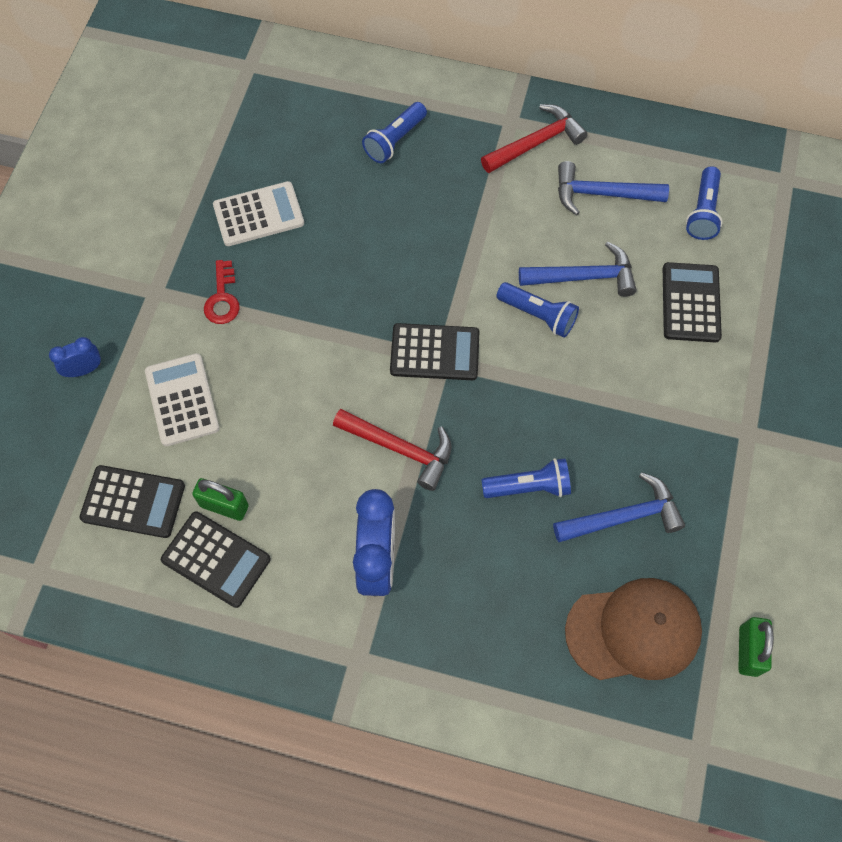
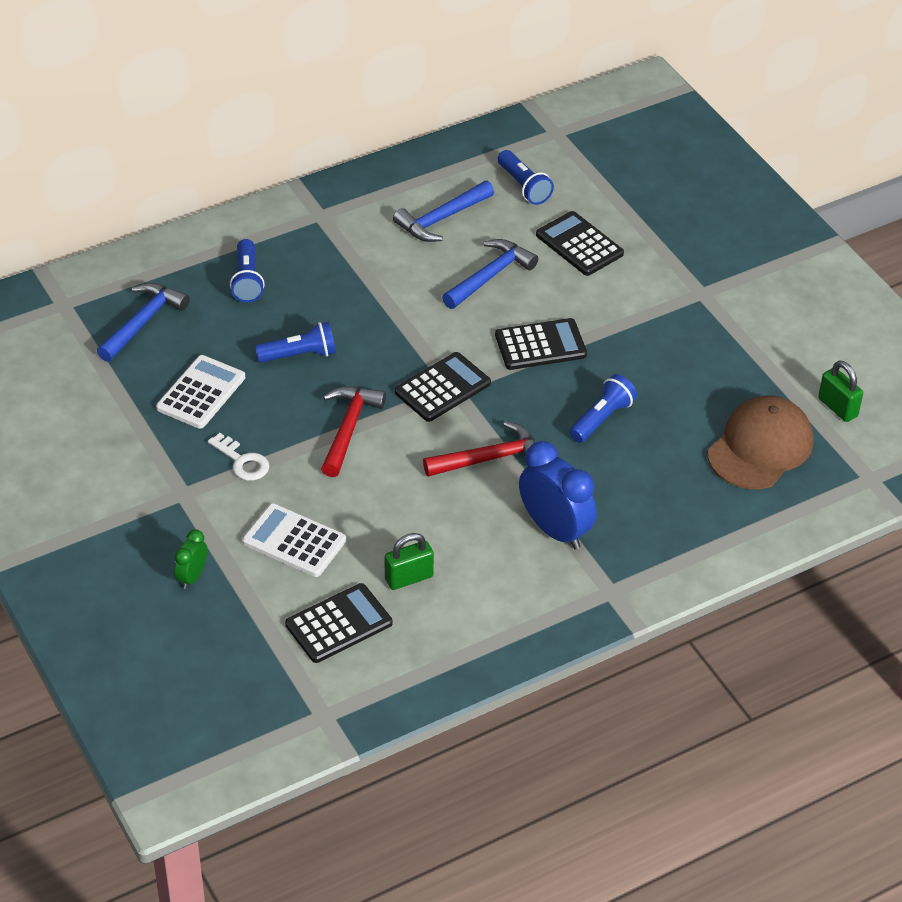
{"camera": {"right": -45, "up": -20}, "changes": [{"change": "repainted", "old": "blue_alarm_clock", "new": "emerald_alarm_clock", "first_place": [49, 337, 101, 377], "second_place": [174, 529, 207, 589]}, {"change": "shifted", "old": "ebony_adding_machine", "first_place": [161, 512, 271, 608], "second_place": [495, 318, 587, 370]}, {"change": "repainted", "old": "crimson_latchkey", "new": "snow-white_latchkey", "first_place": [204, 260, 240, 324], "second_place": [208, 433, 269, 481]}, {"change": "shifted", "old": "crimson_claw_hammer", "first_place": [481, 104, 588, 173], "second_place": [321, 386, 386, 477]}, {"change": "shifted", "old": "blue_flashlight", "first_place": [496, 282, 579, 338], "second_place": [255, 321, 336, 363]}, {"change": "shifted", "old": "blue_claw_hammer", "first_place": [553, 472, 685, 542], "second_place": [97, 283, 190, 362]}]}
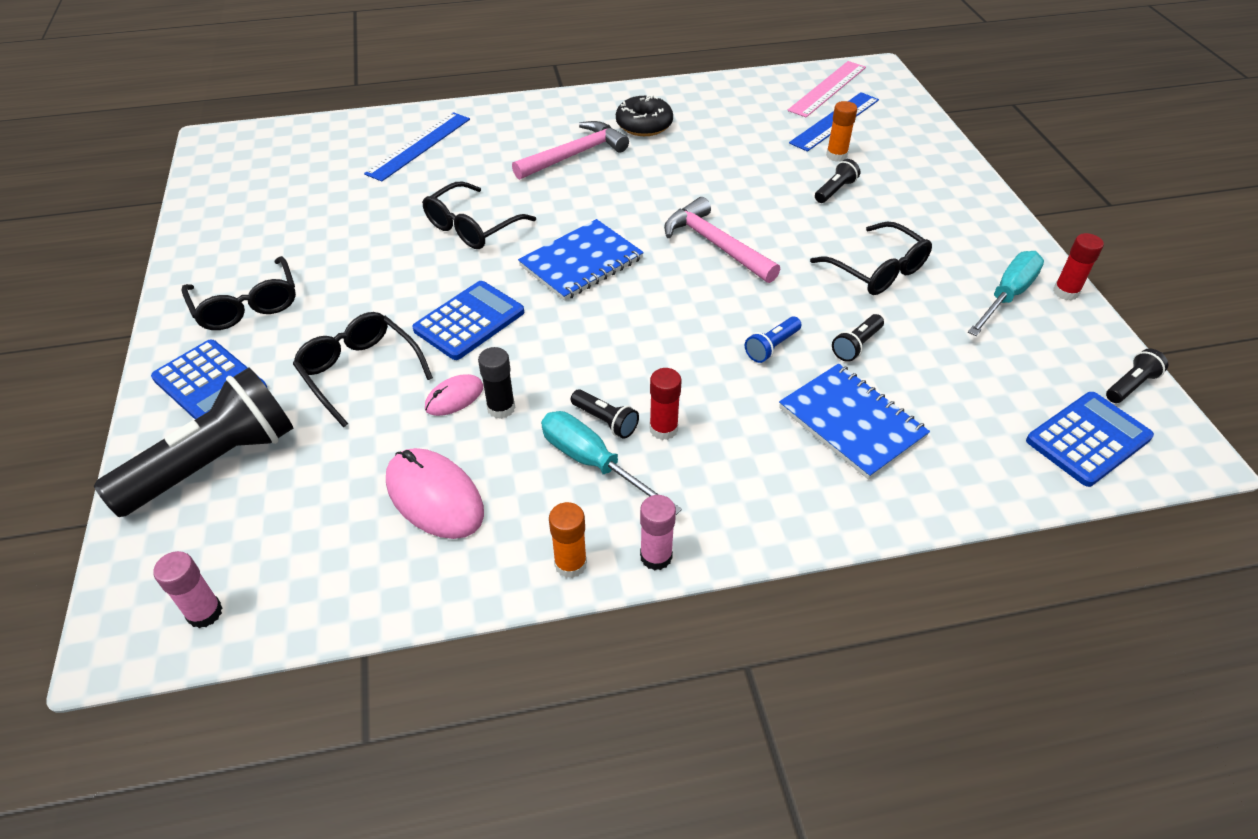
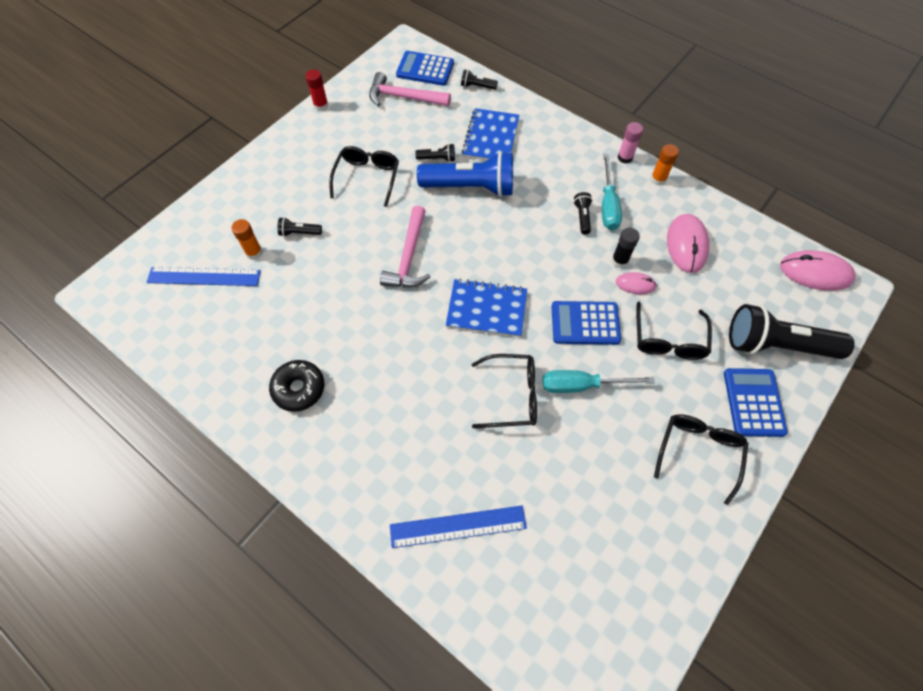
{"camera": {"right": -130, "up": 15}, "changes": [{"change": "swapped", "old": "pink_glue", "new": "pink_mouse", "first_place": [153, 551, 223, 628], "second_place": [780, 250, 856, 291]}, {"change": "shifted", "old": "pink_claw_hammer", "first_place": [512, 121, 629, 180], "second_place": [369, 72, 451, 106]}, {"change": "gone", "old": "crimson_glue", "first_place": [649, 368, 682, 440]}, {"change": "scaled", "old": "blue_flashlight", "first_place": [745, 317, 801, 363], "second_place": [417, 151, 513, 197], "factor": 2.35}, {"change": "gone", "old": "pink_straightedge", "first_place": [788, 61, 866, 117]}, {"change": "shifted", "old": "aqua_screwdriver", "first_place": [968, 251, 1044, 336], "second_place": [542, 370, 655, 393]}, {"change": "shifted", "old": "ebony_flashlight", "first_place": [1106, 348, 1168, 403], "second_place": [461, 69, 498, 90]}]}
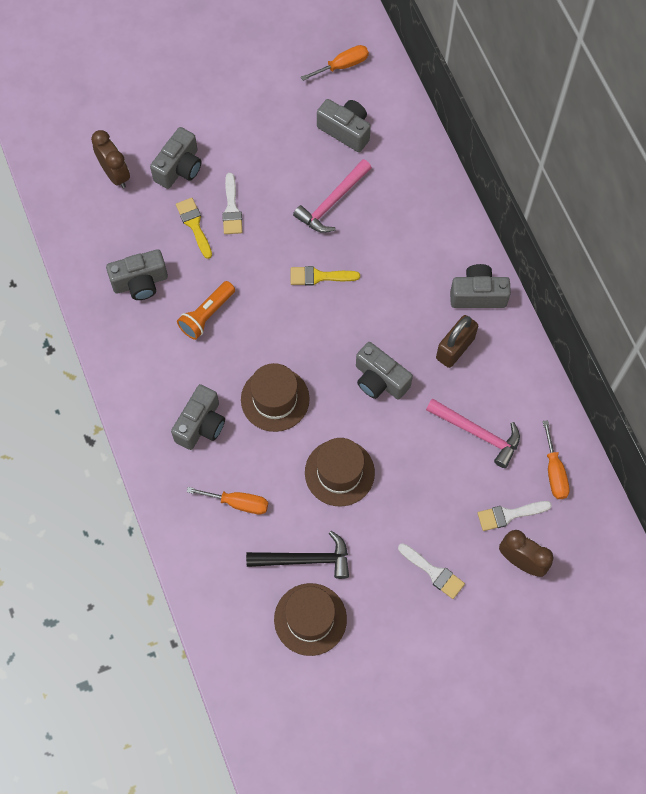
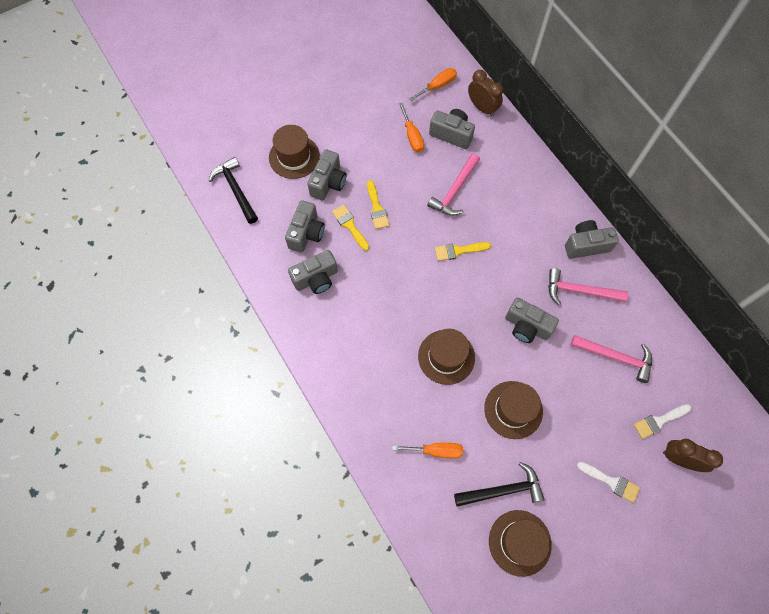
{"camera": {"right": -10, "up": 0}, "changes": [{"change": "shifted", "old": "russet_alarm_clock", "first_place": [91, 130, 130, 188], "second_place": [468, 70, 503, 117]}, {"change": "shifted", "old": "grey_compact_camera", "first_place": [171, 384, 225, 450], "second_place": [285, 200, 325, 253]}, {"change": "gone", "old": "orange_flashlight", "first_place": [177, 281, 235, 340]}, {"change": "repainted", "old": "snow-white_brush", "new": "golden_brush", "first_place": [222, 173, 242, 234], "second_place": [367, 180, 390, 229]}, {"change": "swapped", "old": "russet_padlock", "new": "pink_claw_hammer", "first_place": [436, 315, 478, 368], "second_place": [548, 268, 628, 305]}, {"change": "shifted", "old": "orange_screwdriver", "first_place": [543, 420, 570, 499], "second_place": [399, 103, 424, 152]}, {"change": "new", "new": "ebony_claw_hammer", "second_place": [209, 157, 258, 224]}, {"change": "new", "new": "russet_top_hat", "second_place": [269, 125, 320, 179]}]}
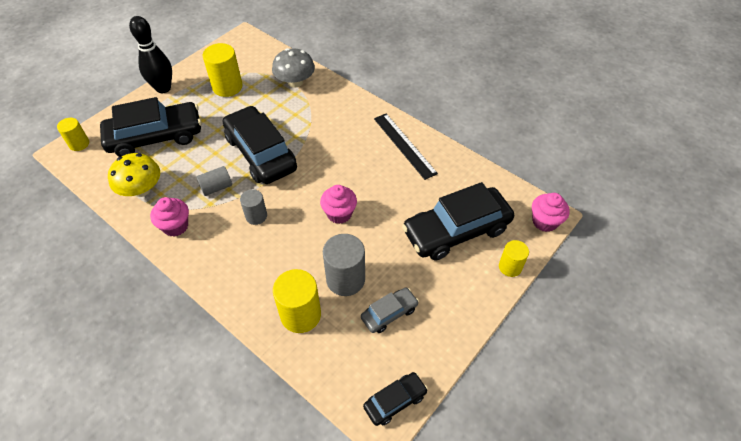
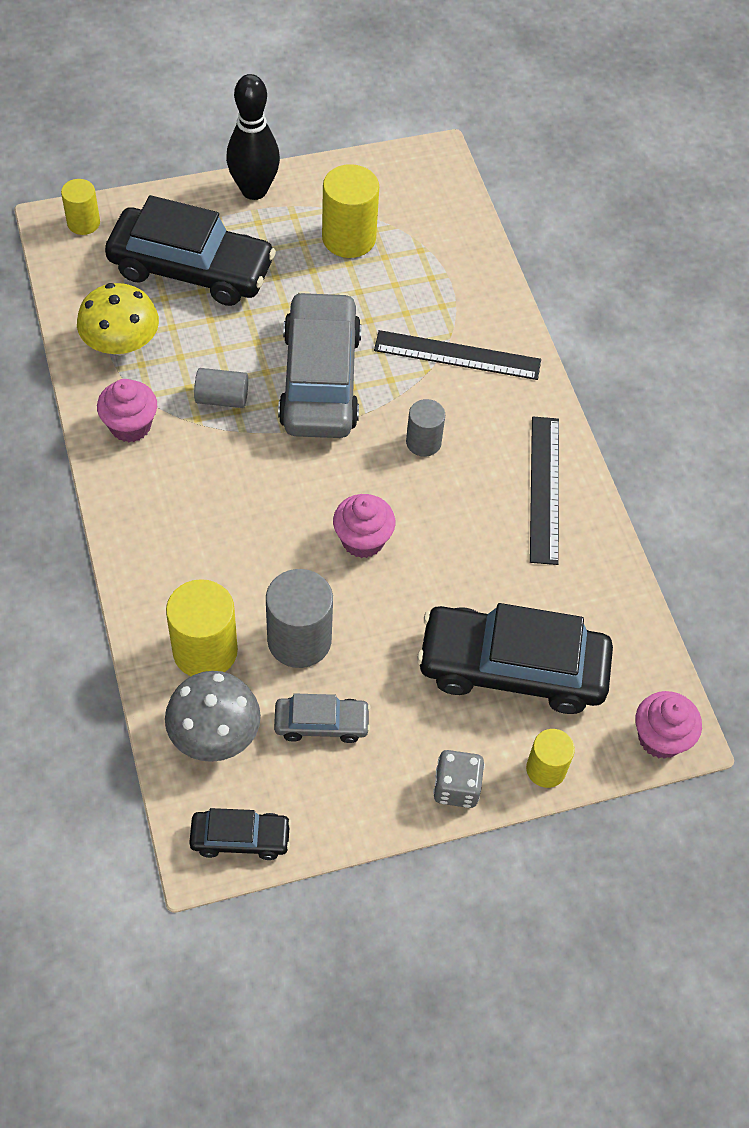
{"camera": {"right": 30, "up": 5}, "changes": [{"change": "repainted", "old": "ebony_car", "new": "grey_car", "first_place": [223, 106, 297, 184], "second_place": [278, 291, 361, 438]}, {"change": "shifted", "old": "grey_solid_cylinder", "first_place": [240, 189, 267, 225], "second_place": [406, 399, 445, 457]}, {"change": "shifted", "old": "grey_toadstool", "first_place": [272, 48, 315, 88], "second_place": [165, 671, 261, 762]}, {"change": "new", "new": "ebony_straightedge", "second_place": [374, 330, 541, 380]}, {"change": "new", "new": "grey_die", "second_place": [433, 750, 485, 808]}]}
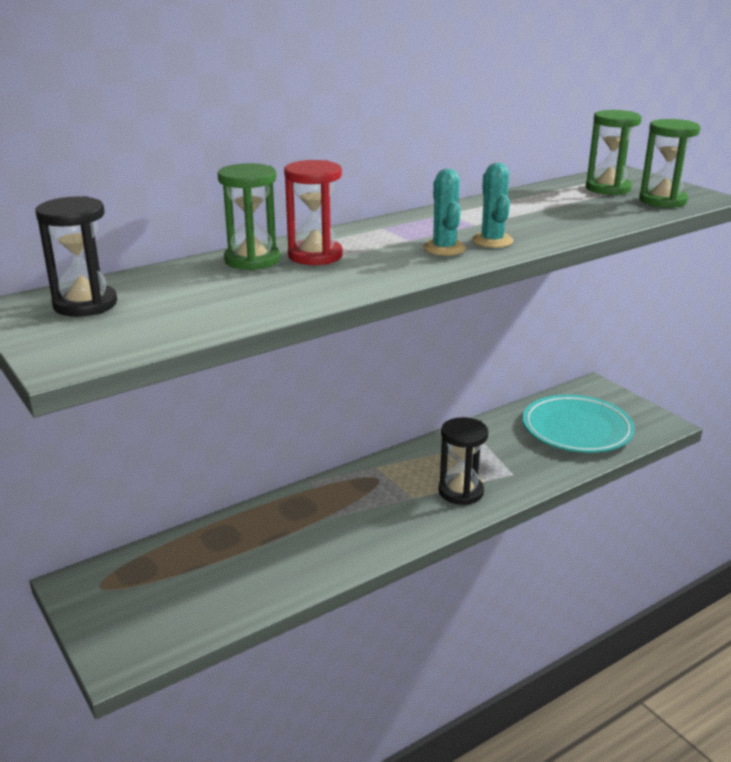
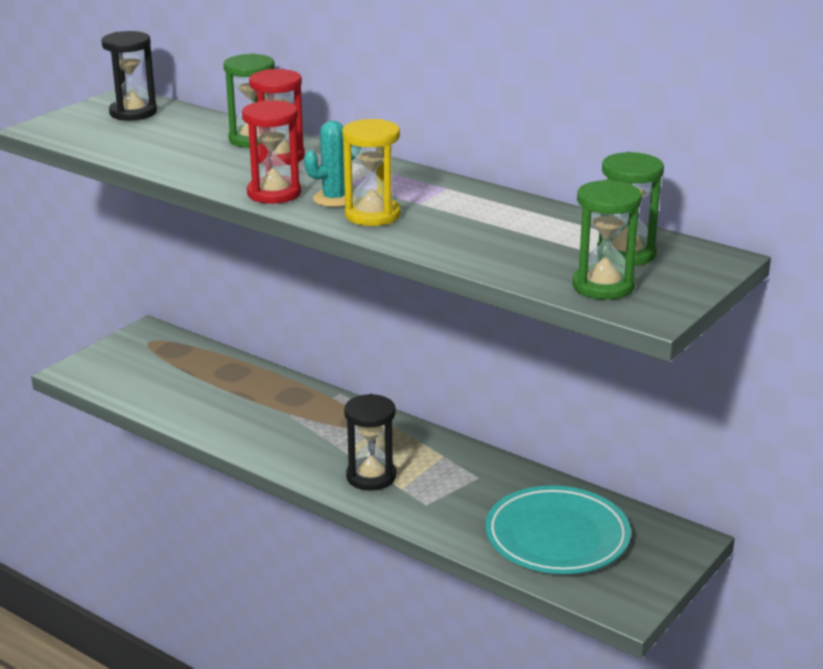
{"camera": {"right": 70, "up": 0}, "changes": [{"change": "swapped", "old": "aqua_cactus", "new": "golden_hourglass", "first_place": [472, 163, 514, 248], "second_place": [342, 119, 401, 226]}, {"change": "new", "new": "crimson_hourglass", "second_place": [242, 100, 301, 204]}]}
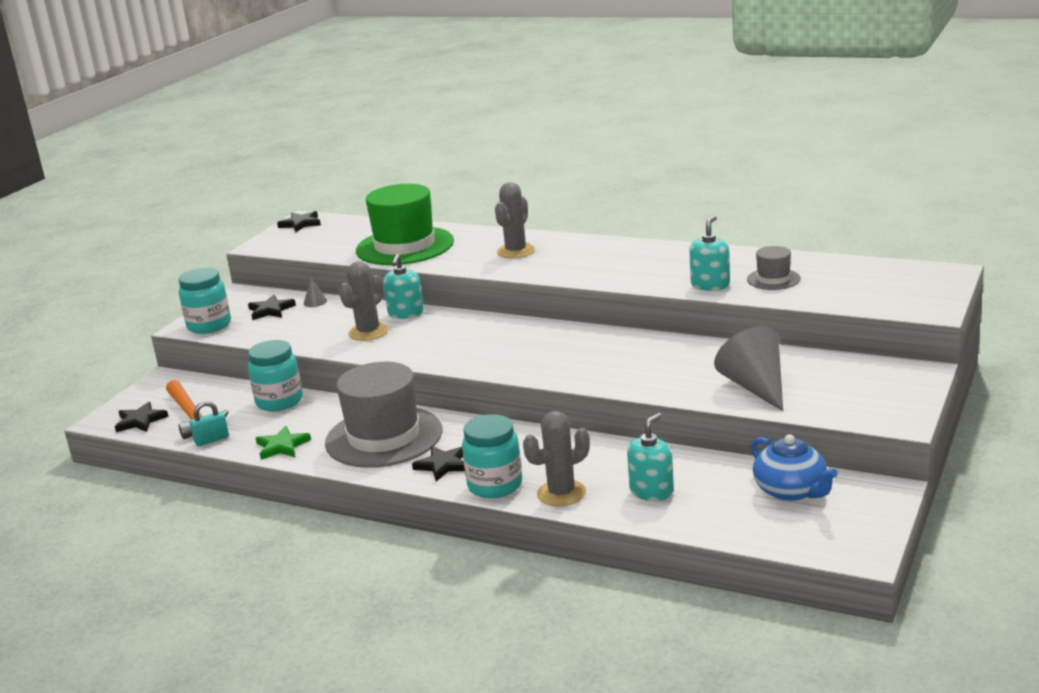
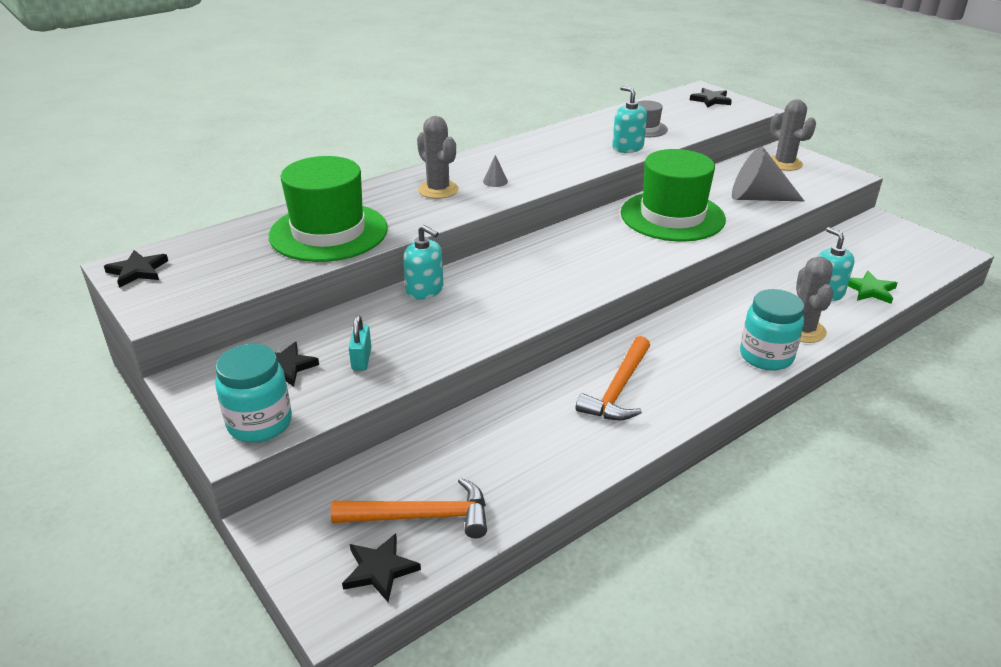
{"camera": {"right": -65, "up": 10}, "changes": [{"change": "shifted", "old": "aqua_padlock", "first_place": [190, 401, 229, 446], "second_place": [349, 316, 371, 370]}, {"change": "gone", "old": "aqua_jam_jar", "first_place": [248, 340, 303, 411]}, {"change": "shifted", "old": "emerald_five-pointed_star", "first_place": [256, 426, 311, 460], "second_place": [848, 271, 897, 304]}, {"change": "shifted", "old": "grey_cone_shape", "first_place": [304, 278, 327, 307], "second_place": [483, 155, 508, 187]}, {"change": "swapped", "old": "grey_top_hat", "new": "orange_claw_hammer", "first_place": [325, 362, 443, 468], "second_place": [576, 336, 650, 420]}, {"change": "shifted", "old": "grey_cactus", "first_place": [339, 262, 388, 341], "second_place": [770, 99, 816, 171]}, {"change": "shifted", "old": "ebony_five-pointed_star", "first_place": [412, 446, 465, 481], "second_place": [690, 88, 732, 107]}, {"change": "gone", "old": "blue_tea_pot", "first_place": [751, 434, 838, 501]}, {"change": "new", "new": "emerald_top_hat", "second_place": [621, 149, 726, 241]}]}
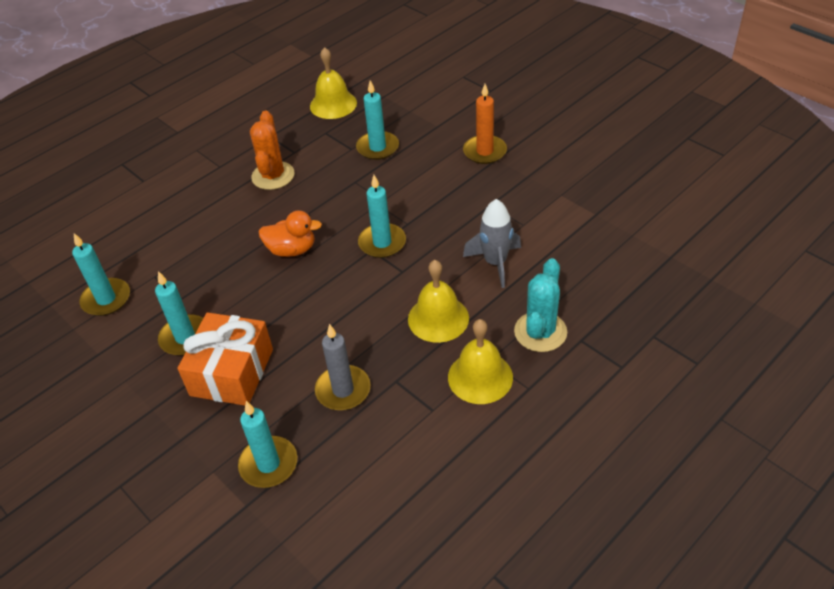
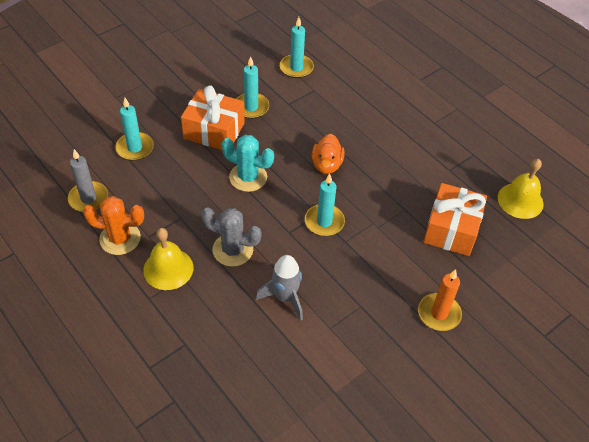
{"camera": {"right": 90, "up": 5}, "changes": [{"change": "shifted", "old": "orange_cactus", "first_place": [250, 110, 294, 190], "second_place": [83, 196, 144, 255]}, {"change": "shifted", "old": "grey_candle", "first_place": [315, 324, 370, 410], "second_place": [68, 149, 108, 212]}, {"change": "swapped", "old": "aqua_candle", "new": "orange_gift", "first_place": [356, 80, 399, 160], "second_place": [423, 183, 487, 256]}, {"change": "swapped", "old": "golden_school_bell", "new": "grey_cactus", "first_place": [408, 260, 469, 343], "second_place": [201, 207, 262, 267]}, {"change": "shifted", "old": "aqua_cactus", "first_place": [514, 258, 567, 352], "second_place": [222, 135, 274, 192]}]}
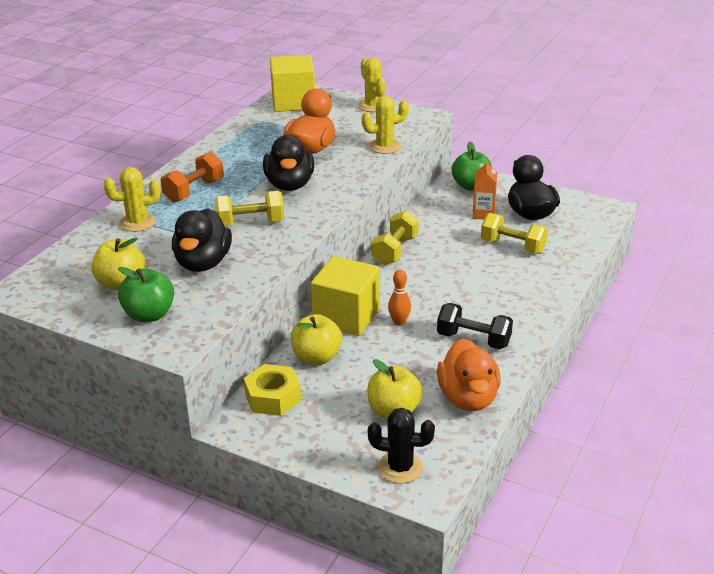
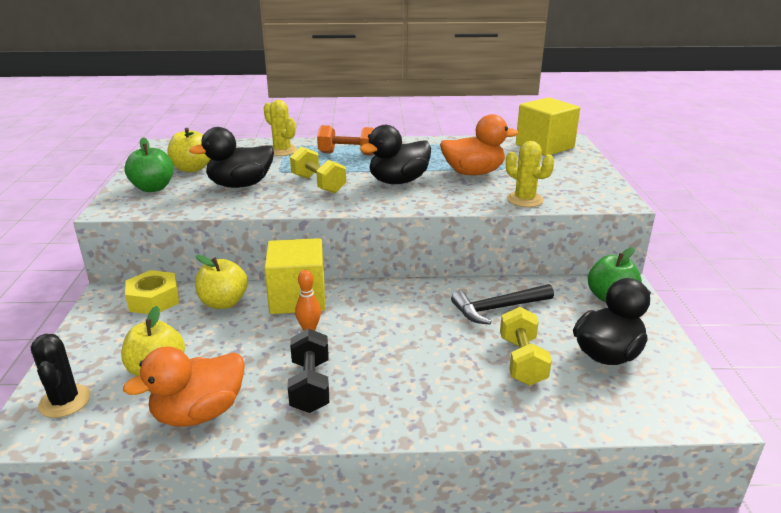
{"camera": {"right": 60, "up": -5}, "changes": [{"change": "gone", "old": "golden_cactus", "first_place": [358, 58, 386, 112]}, {"change": "gone", "old": "golden_dumbbell", "first_place": [371, 211, 419, 265]}, {"change": "gone", "old": "orange_carton", "first_place": [472, 160, 497, 220]}, {"change": "new", "new": "ebony_claw_hammer", "second_place": [451, 284, 554, 324]}]}
